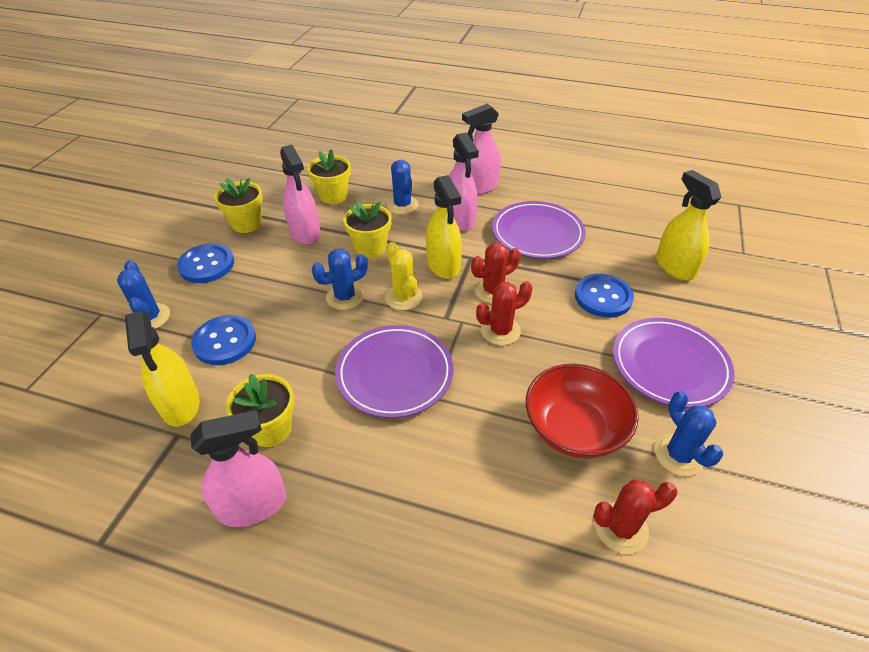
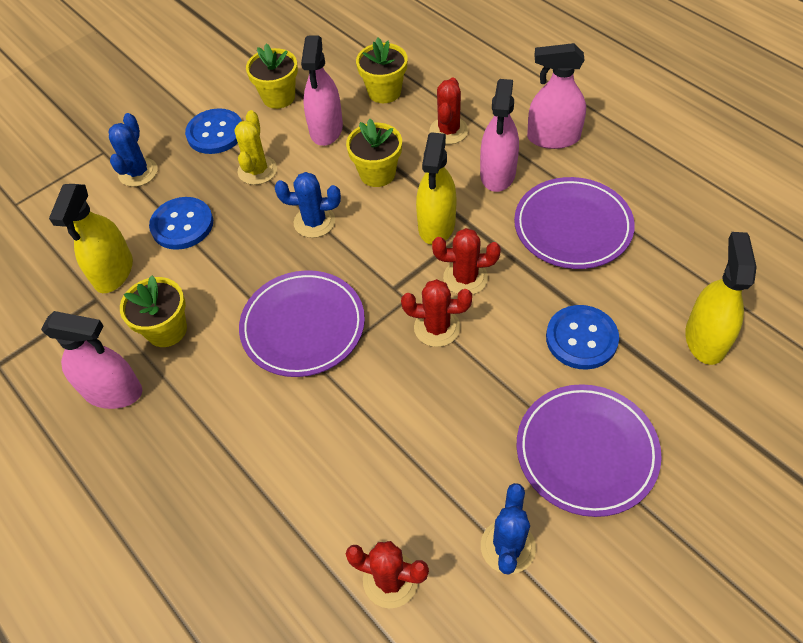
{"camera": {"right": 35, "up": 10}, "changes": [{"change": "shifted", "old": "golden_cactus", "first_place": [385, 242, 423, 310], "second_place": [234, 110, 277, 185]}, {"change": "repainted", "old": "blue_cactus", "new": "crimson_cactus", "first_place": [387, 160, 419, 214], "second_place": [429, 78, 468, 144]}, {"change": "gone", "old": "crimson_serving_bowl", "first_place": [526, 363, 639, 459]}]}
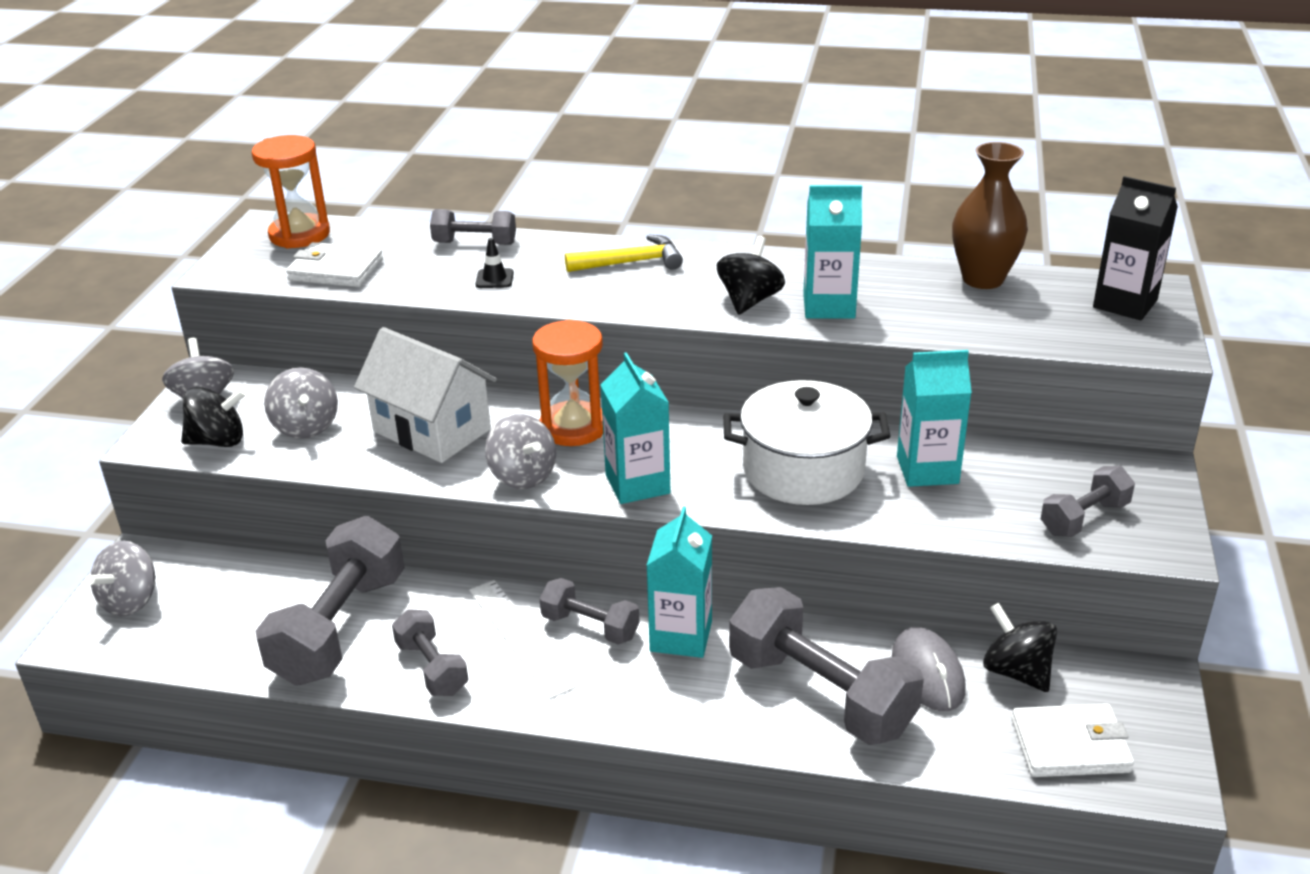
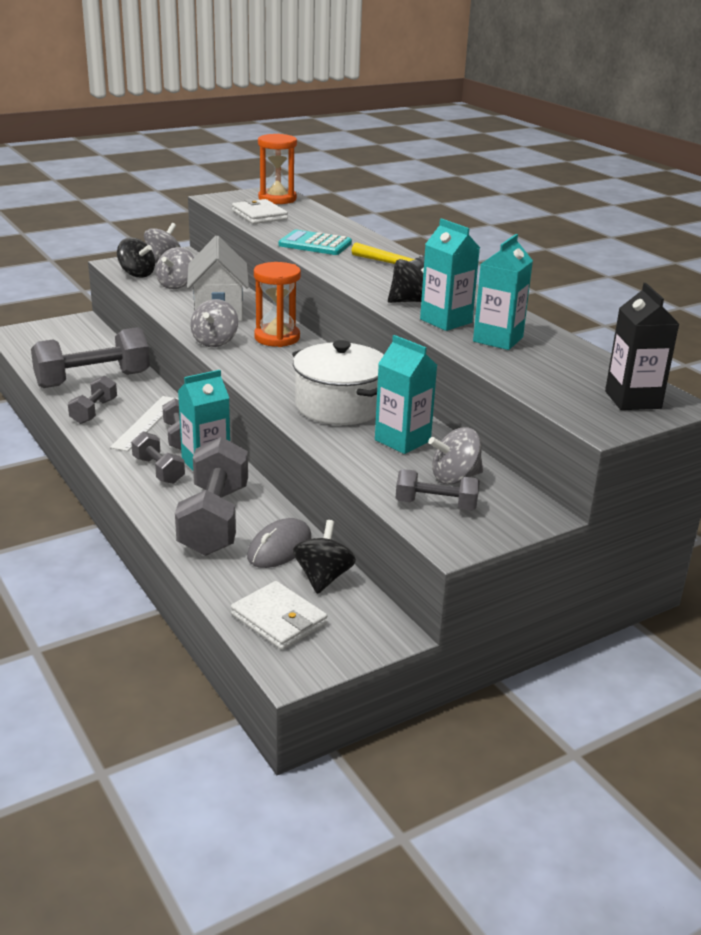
{"camera": {"right": 45, "up": -5}, "changes": [{"change": "shifted", "old": "grey_toy_top", "first_place": [87, 541, 156, 616], "second_place": [428, 427, 483, 485]}, {"change": "shifted", "old": "grey_dumbbell", "first_place": [430, 209, 516, 245], "second_place": [131, 432, 185, 484]}, {"change": "swapped", "old": "ebony_safety_cone", "new": "aqua_adding_machine", "first_place": [476, 238, 514, 288], "second_place": [279, 230, 352, 255]}, {"change": "shifted", "old": "aqua_carton", "first_place": [601, 352, 671, 504], "second_place": [473, 234, 533, 350]}, {"change": "gone", "old": "russet_tall_vase", "first_place": [952, 142, 1028, 289]}]}
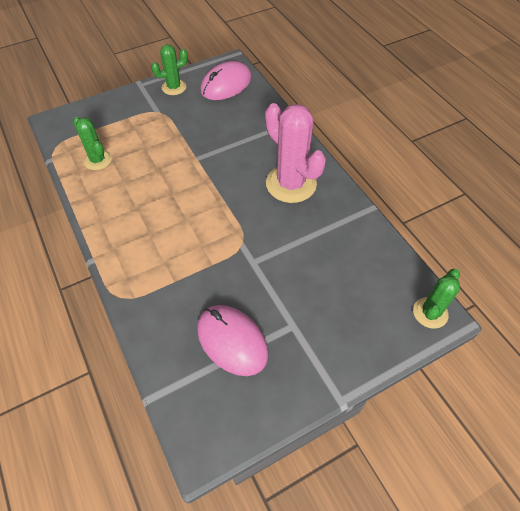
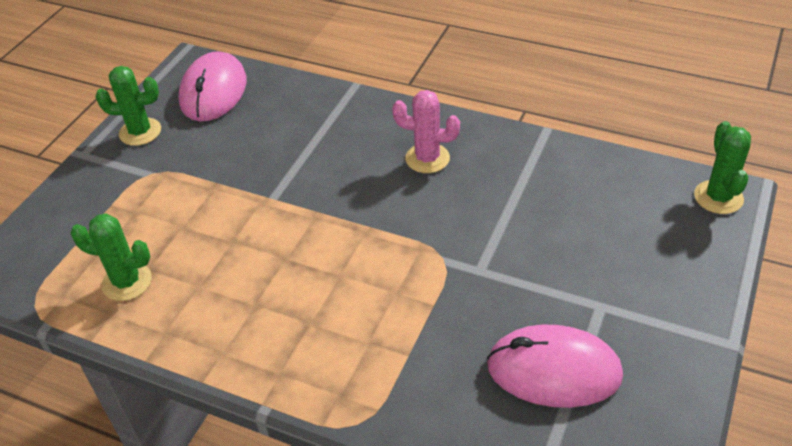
{"camera": {"right": -35, "up": -10}, "changes": [{"change": "rotated", "old": "emerald_cactus", "first_place": [151, 44, 188, 95], "second_place": [95, 66, 161, 146], "degrees": 60}, {"change": "scaled", "old": "pink_cactus", "first_place": [265, 103, 326, 203], "second_place": [392, 90, 460, 173], "factor": 0.57}]}
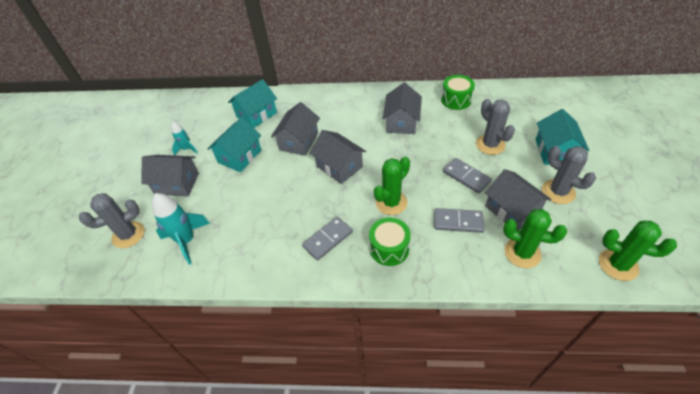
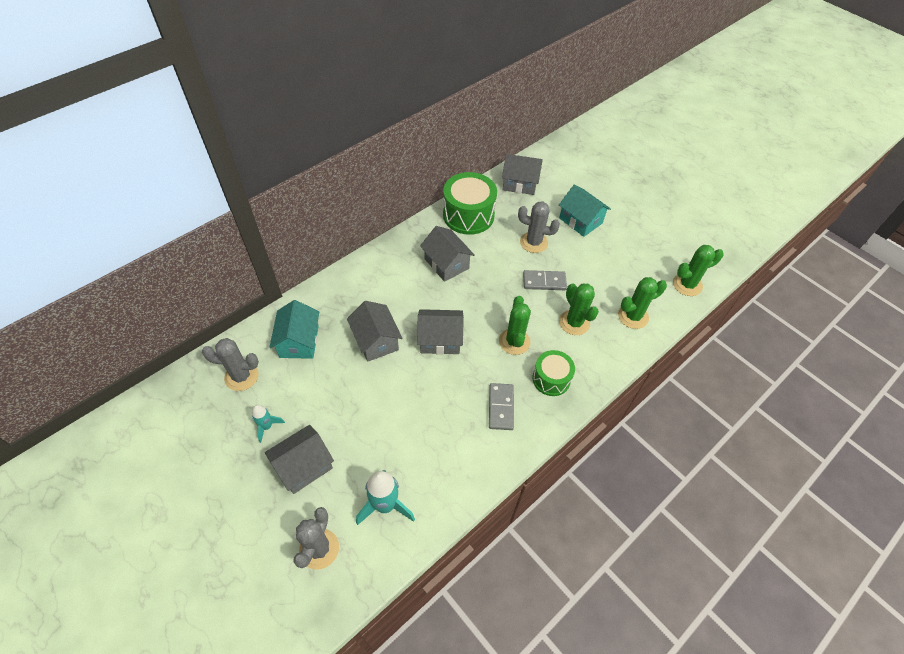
{"camera": {"right": -50, "up": 5}, "changes": [{"change": "gone", "old": "aqua_cottage", "first_place": [207, 118, 261, 172]}, {"change": "swapped", "old": "grey_domino", "new": "emerald_cactus", "first_place": [434, 208, 484, 233], "second_place": [559, 283, 599, 335]}, {"change": "scaled", "old": "emerald_snare_drum", "first_place": [441, 75, 475, 110], "second_place": [443, 172, 497, 235], "factor": 1.64}, {"change": "shifted", "old": "grey_cottage", "first_place": [485, 169, 552, 230], "second_place": [502, 154, 543, 195]}, {"change": "shifted", "old": "grey_cactus", "first_place": [542, 146, 596, 204], "second_place": [202, 338, 259, 391]}]}
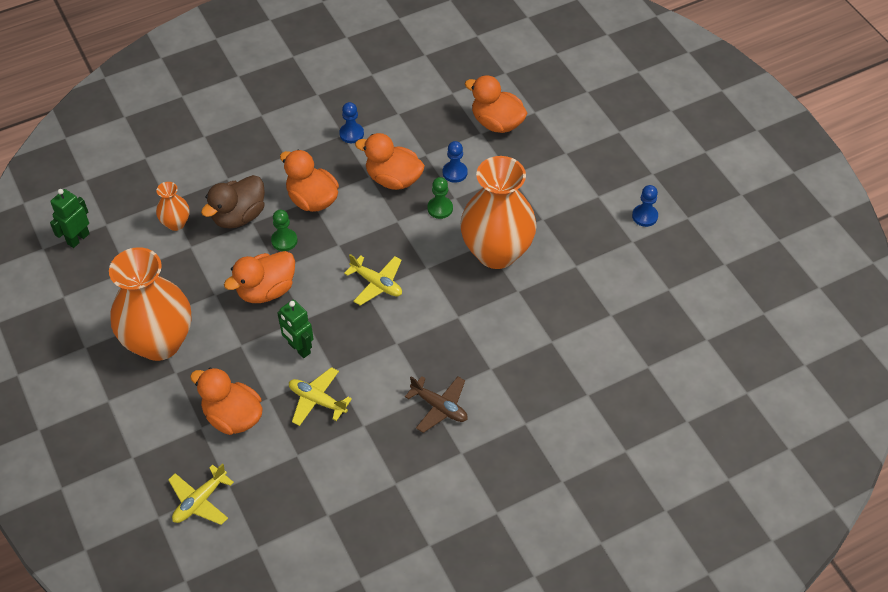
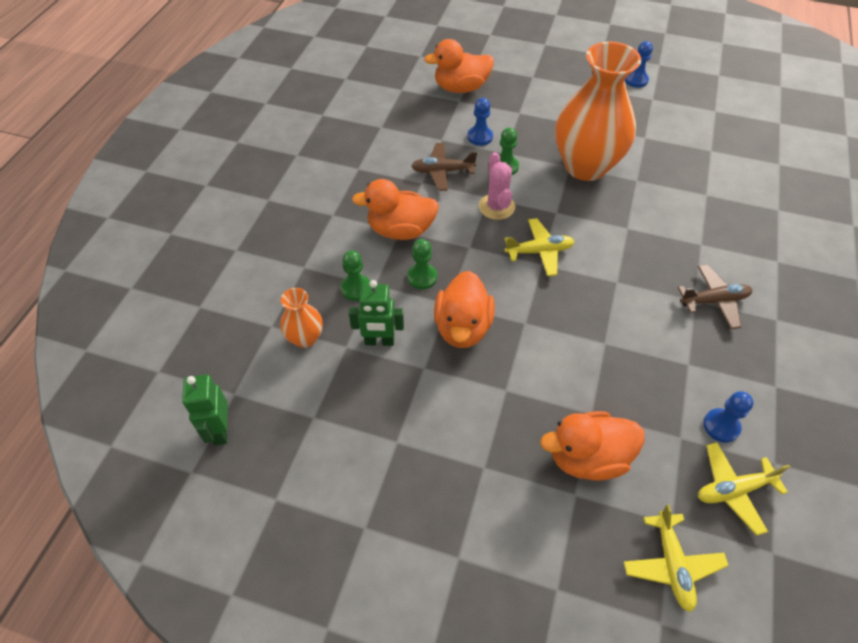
{"camera": {"right": -45, "up": 0}, "changes": [{"change": "gone", "old": "orange_tall_vase", "first_place": [109, 247, 191, 361]}, {"change": "swapped", "old": "russet_toy_duck", "new": "emerald_game_pawn", "first_place": [201, 175, 265, 228], "second_place": [341, 250, 370, 301]}, {"change": "shifted", "old": "emerald_robot_figure", "first_place": [278, 300, 314, 358], "second_place": [349, 280, 404, 346]}, {"change": "shifted", "old": "golden_plane", "first_place": [289, 367, 352, 426], "second_place": [698, 442, 790, 536]}, {"change": "shifted", "old": "blue_game_pawn", "first_place": [339, 102, 364, 143], "second_place": [703, 391, 754, 443]}, {"change": "swapped", "old": "orange_toy_duck", "new": "russet_plane", "first_place": [355, 133, 425, 190], "second_place": [412, 143, 477, 191]}, {"change": "new", "new": "pink_cactus", "second_place": [479, 152, 515, 220]}]}
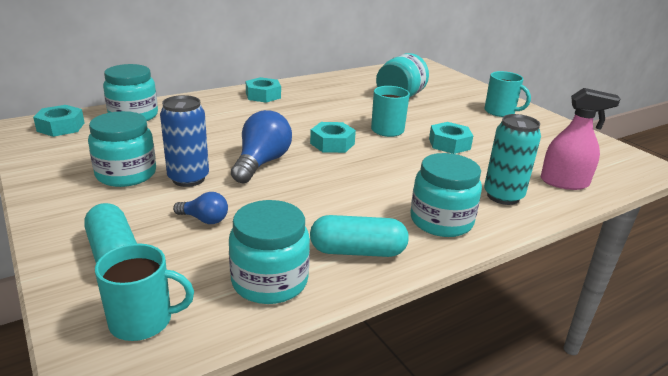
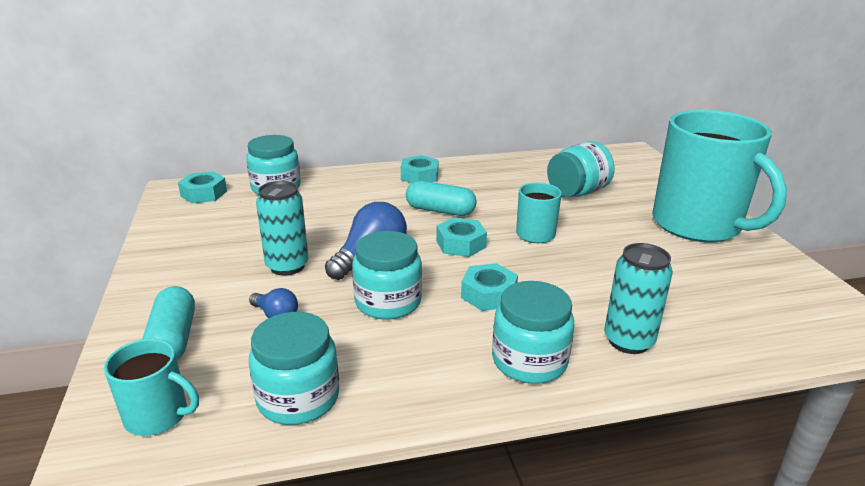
{"camera": {"right": 20, "up": 0}, "changes": [{"change": "shifted", "old": "aqua_jam_jar", "first_place": [88, 111, 156, 187], "second_place": [352, 231, 422, 320]}, {"change": "repainted", "old": "blue_tin", "new": "aqua_tin", "first_place": [160, 95, 209, 187], "second_place": [256, 181, 308, 276]}, {"change": "shifted", "old": "aqua_pill_shape", "first_place": [310, 215, 409, 257], "second_place": [406, 181, 477, 216]}, {"change": "shifted", "old": "aqua_hexagon_nut", "first_place": [429, 122, 473, 154], "second_place": [461, 263, 518, 311]}, {"change": "scaled", "old": "aqua_mug", "first_place": [484, 71, 531, 117], "second_place": [652, 110, 787, 242], "factor": 2.22}, {"change": "gone", "old": "pink_sprayer", "first_place": [541, 88, 620, 190]}]}
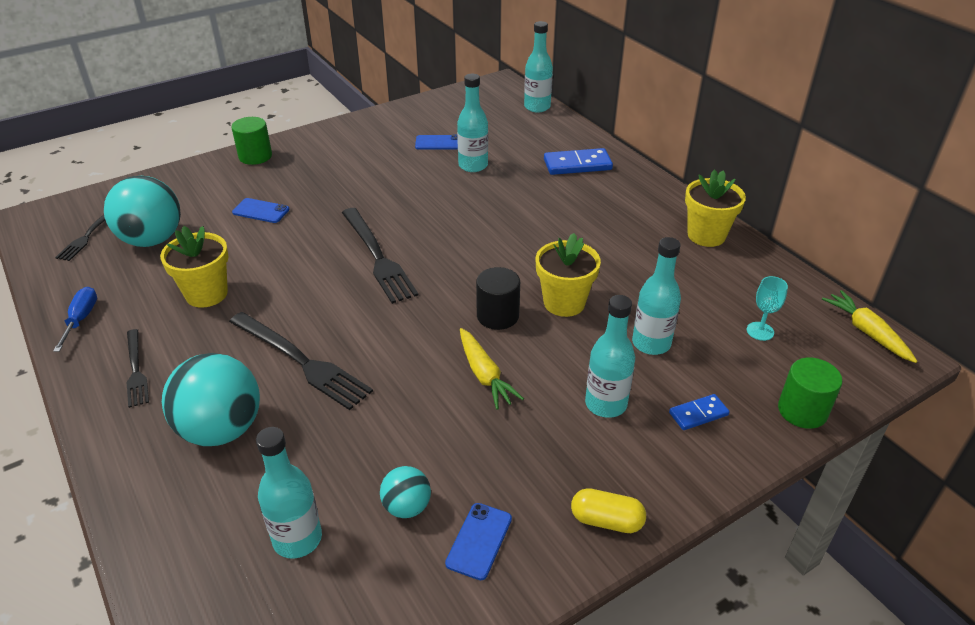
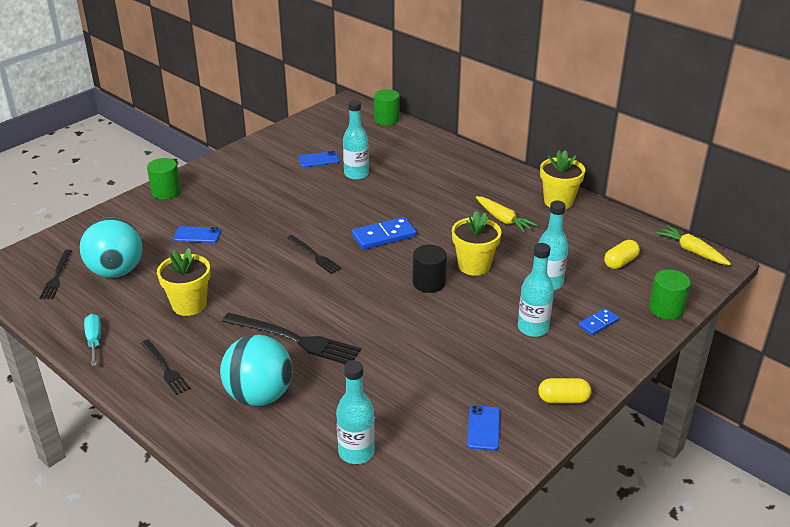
{"camera": {"right": -15, "up": -5}, "changes": [{"change": "repainted", "old": "blue_screwdriver", "new": "aqua_screwdriver", "first_place": [53, 287, 97, 352], "second_place": [84, 314, 101, 366]}, {"change": "scaled", "old": "ebony_table_fork", "first_place": [342, 208, 419, 304], "second_place": [287, 235, 342, 274], "factor": 0.58}, {"change": "gone", "old": "aqua_sphere", "first_place": [380, 466, 431, 518]}, {"change": "shifted", "old": "golden_root_vegetable", "first_place": [460, 328, 524, 410], "second_place": [476, 196, 538, 233]}, {"change": "swapped", "old": "aqua_drink_bottle", "new": "emerald_solid_cylinder", "first_place": [524, 21, 553, 113], "second_place": [374, 89, 400, 126]}, {"change": "shifted", "old": "blue_domino", "first_place": [544, 148, 613, 175], "second_place": [352, 217, 416, 250]}, {"change": "swapped", "old": "aqua_chalice", "new": "golden_pill_shape", "first_place": [747, 276, 788, 341], "second_place": [604, 240, 640, 269]}]}
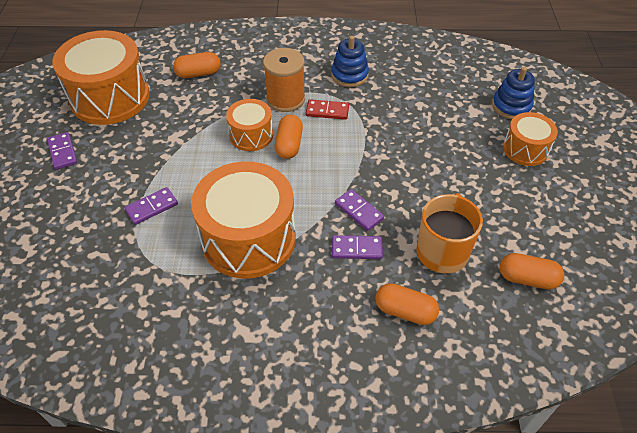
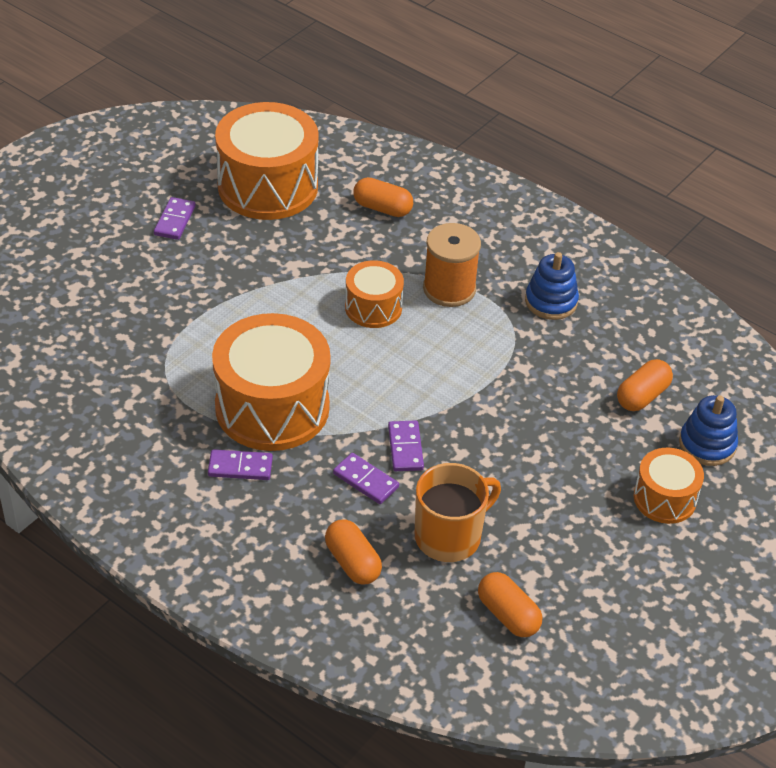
{"camera": {"right": 35, "up": -5}, "changes": [{"change": "shifted", "old": "violet_domino", "first_place": [125, 187, 178, 225], "second_place": [208, 449, 273, 480]}, {"change": "shifted", "old": "orange_pill_shape", "first_place": [275, 115, 303, 159], "second_place": [617, 359, 673, 411]}, {"change": "gone", "old": "crimson_domino", "first_place": [306, 99, 349, 120]}]}
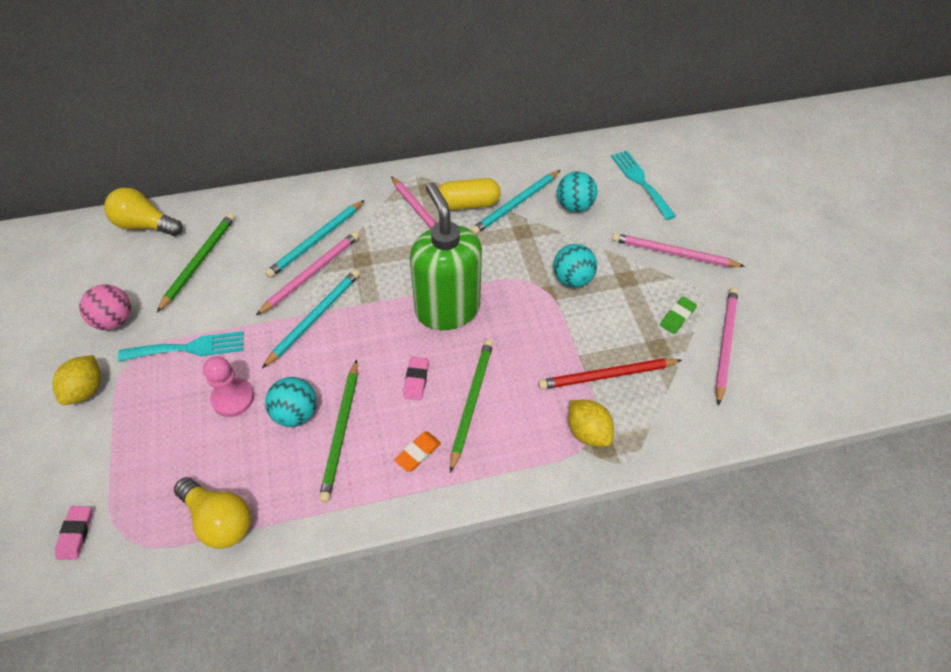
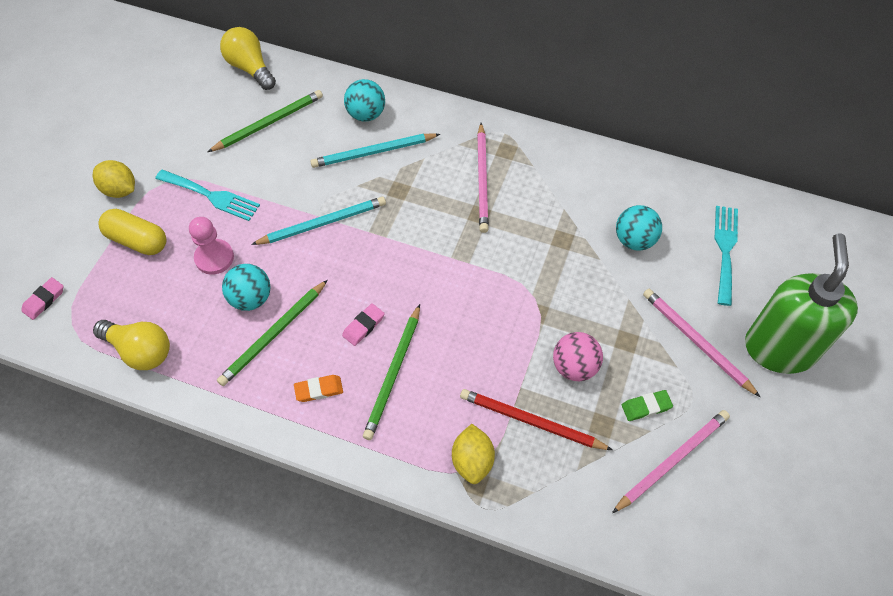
{"camera": {"right": 35, "up": 5}, "changes": [{"change": "rotated", "old": "golden_lemon", "first_place": [52, 355, 101, 405], "second_place": [93, 160, 135, 198], "degrees": 75}, {"change": "shifted", "old": "pink_sphere", "first_place": [79, 284, 131, 330], "second_place": [553, 332, 603, 381]}, {"change": "rotated", "old": "golden_lightbulb", "first_place": [174, 477, 251, 549], "second_place": [93, 320, 170, 370], "degrees": -45}, {"change": "gone", "old": "pink_pencil", "first_place": [256, 231, 359, 315]}, {"change": "shifted", "old": "emerald_pump_bottle", "first_place": [410, 183, 482, 330], "second_place": [745, 234, 858, 374]}, {"change": "shifted", "old": "golden_pill_shape", "first_place": [438, 178, 501, 210], "second_place": [98, 209, 166, 255]}, {"change": "rotated", "old": "emerald_pencil", "first_place": [450, 339, 493, 473], "second_place": [363, 304, 420, 440], "degrees": 150}, {"change": "gone", "old": "aqua_pencil", "first_place": [471, 170, 560, 235]}, {"change": "shifted", "old": "aqua_sphere", "first_place": [553, 244, 597, 288], "second_place": [344, 79, 385, 122]}]}
